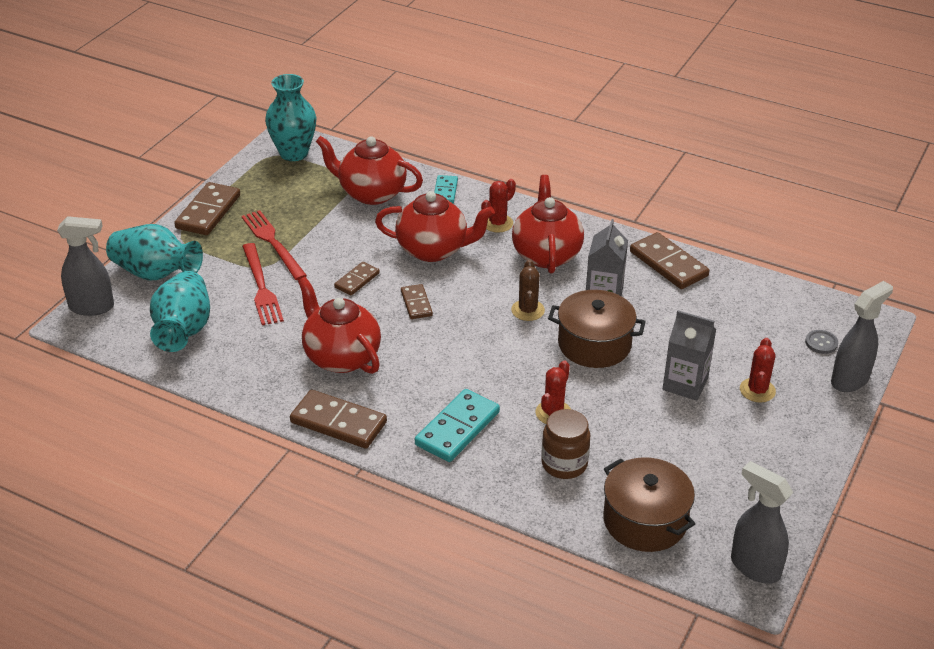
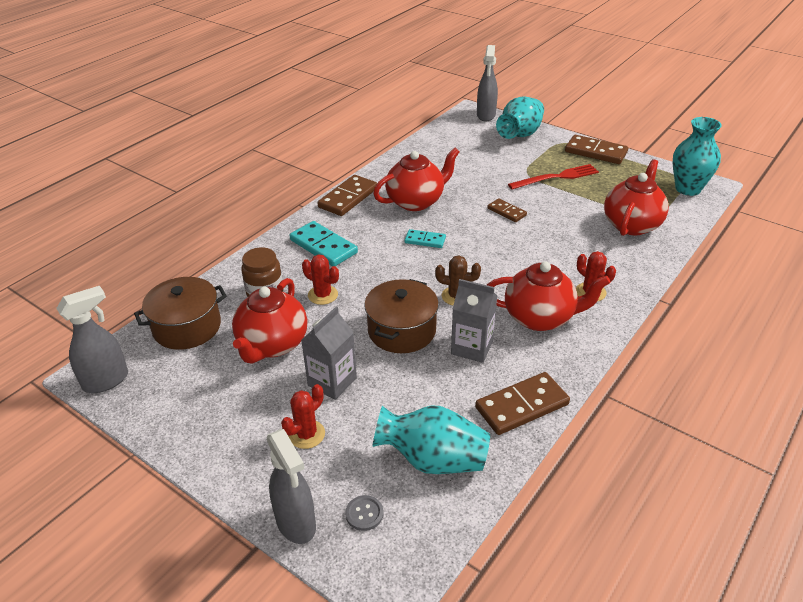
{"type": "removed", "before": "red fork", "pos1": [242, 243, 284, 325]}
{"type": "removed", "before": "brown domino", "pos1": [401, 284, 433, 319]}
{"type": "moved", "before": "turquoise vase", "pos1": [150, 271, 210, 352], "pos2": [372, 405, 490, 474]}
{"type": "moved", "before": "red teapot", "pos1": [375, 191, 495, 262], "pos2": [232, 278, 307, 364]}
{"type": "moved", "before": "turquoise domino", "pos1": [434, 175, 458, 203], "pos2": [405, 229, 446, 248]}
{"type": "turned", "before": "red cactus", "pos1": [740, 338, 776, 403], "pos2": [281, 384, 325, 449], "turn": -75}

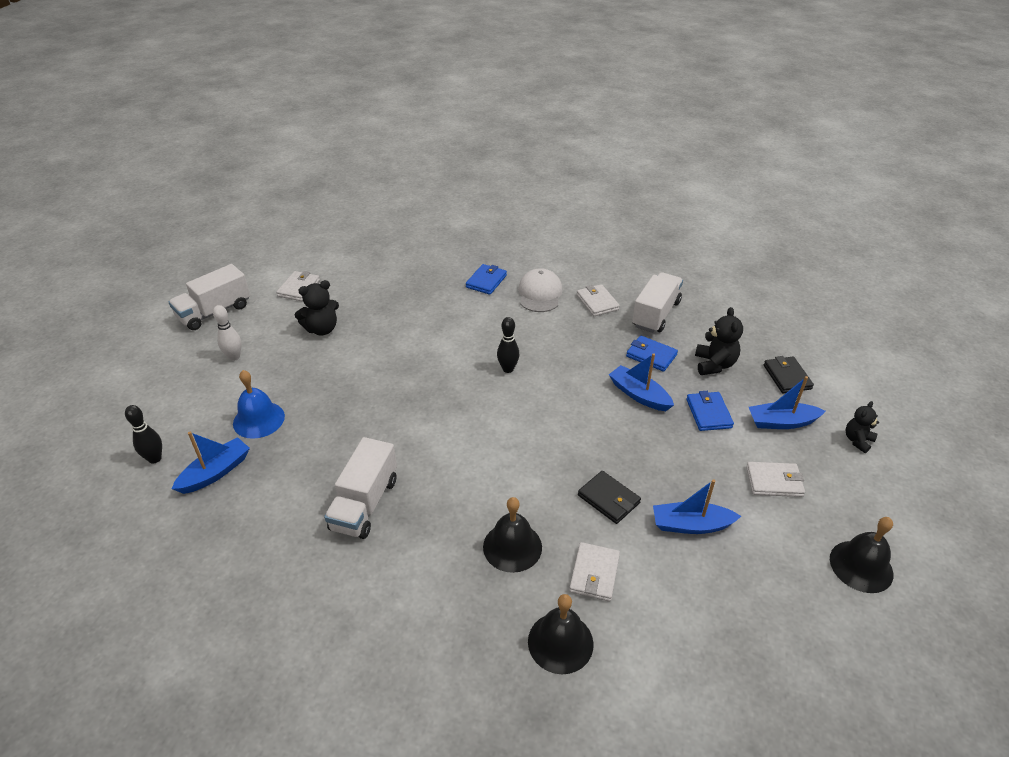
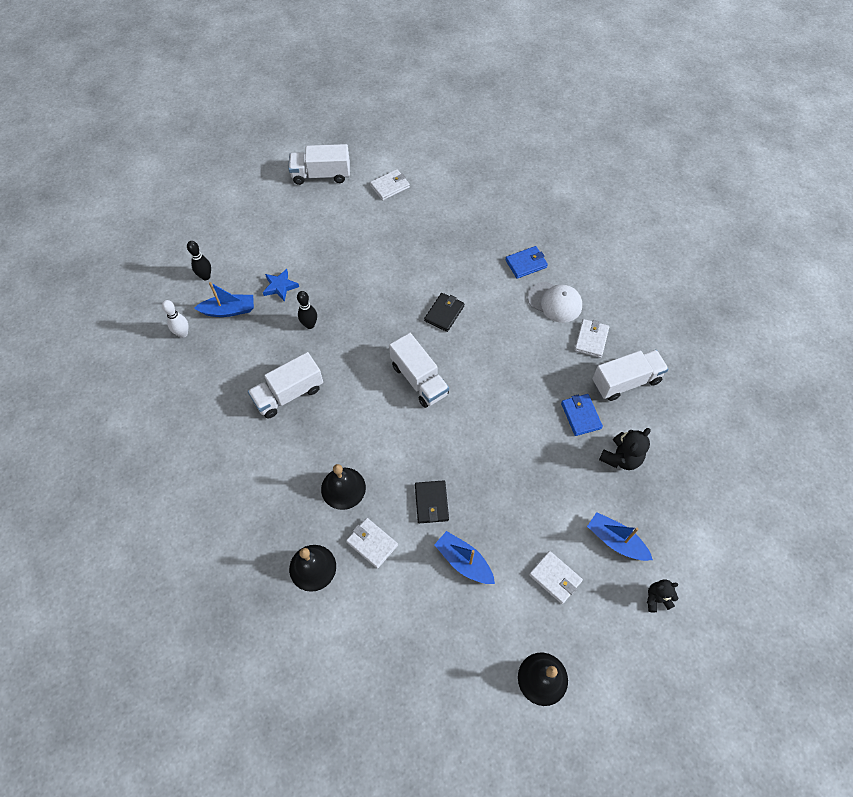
{"type": "removed", "before": "black teddy bear", "pos1": [295, 280, 339, 335]}
{"type": "removed", "before": "blue boat", "pos1": [609, 353, 674, 411]}
{"type": "removed", "before": "blue wallet", "pos1": [686, 391, 734, 431]}
{"type": "added", "after": "white truck", "pos2": [389, 333, 449, 408]}
{"type": "moved", "before": "white bowling pin", "pos1": [213, 305, 241, 361], "pos2": [162, 300, 189, 338]}
{"type": "moved", "before": "black bowling pin", "pos1": [497, 317, 519, 373], "pos2": [297, 291, 317, 329]}
{"type": "moved", "before": "black wallet", "pos1": [763, 356, 814, 393], "pos2": [424, 293, 465, 332]}
{"type": "replaced", "before": "blue bell", "after": "blue star", "pos1": [233, 370, 285, 439], "pos2": [263, 269, 299, 302]}
{"type": "turned", "before": "white cap", "pos1": [518, 268, 562, 312], "pos2": [528, 282, 582, 323], "turn": 75}
{"type": "turned", "before": "white wallet", "pos1": [569, 542, 620, 602], "pos2": [346, 518, 398, 569], "turn": 75}

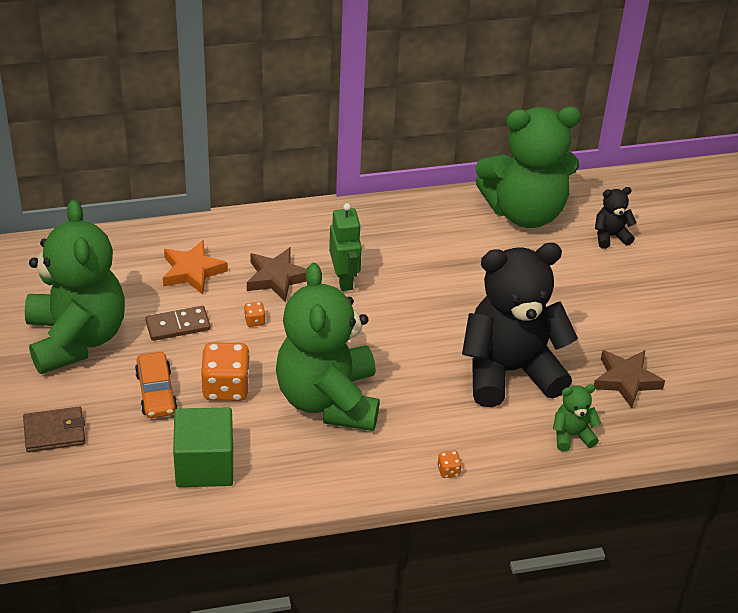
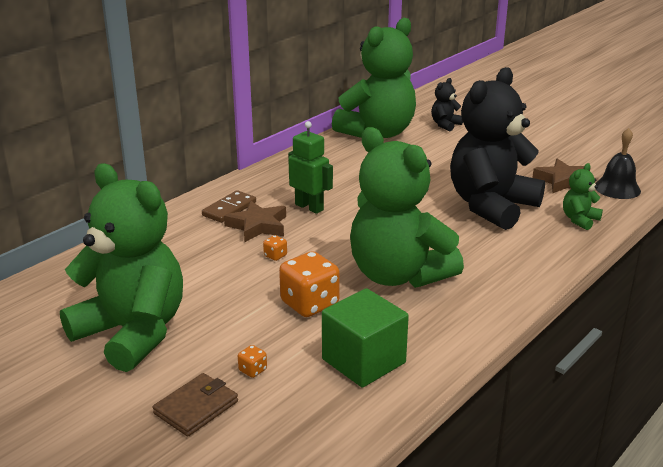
{"type": "removed", "before": "orange car", "pos1": [135, 352, 178, 418]}
{"type": "removed", "before": "orange star", "pos1": [163, 240, 228, 295]}
{"type": "added", "after": "black bell", "pos2": [595, 128, 641, 199]}
{"type": "moved", "before": "brown domino", "pos1": [145, 306, 211, 341], "pos2": [202, 190, 256, 223]}
{"type": "moved", "before": "orange dice", "pos1": [438, 450, 462, 478], "pos2": [238, 345, 267, 378]}

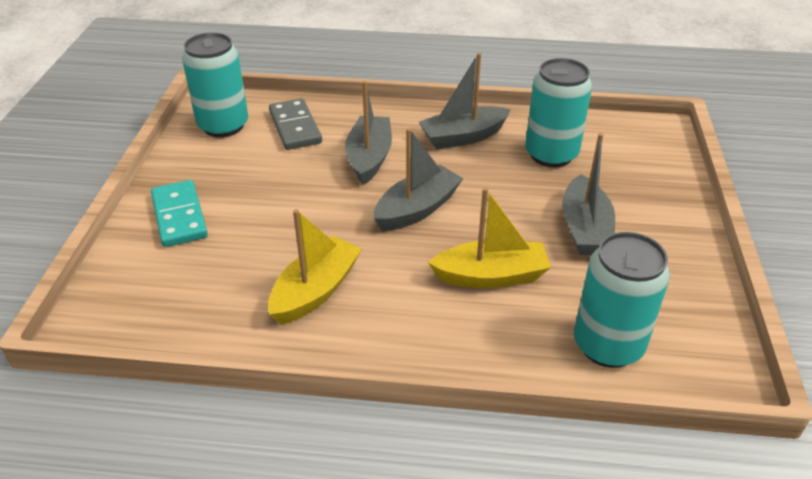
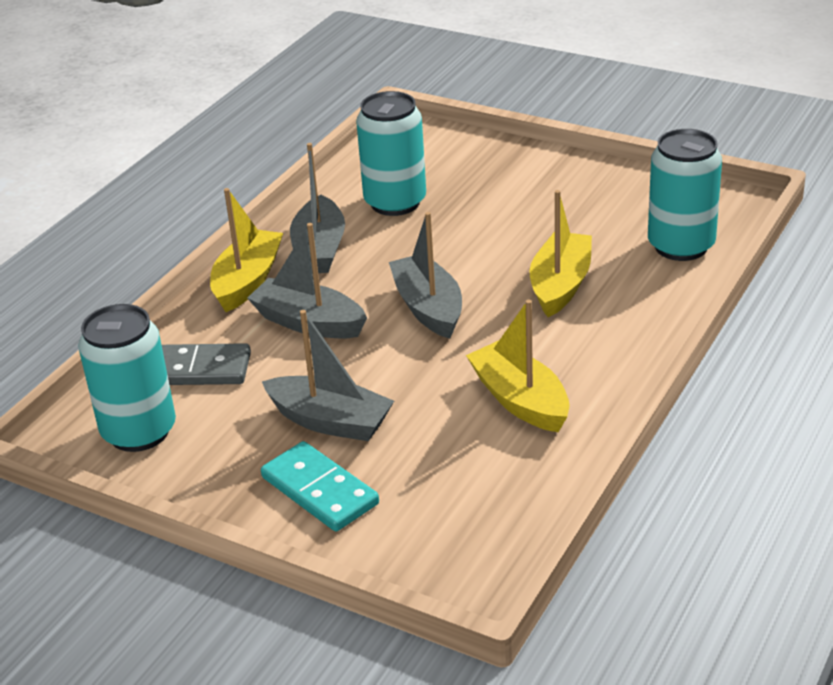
{"type": "added", "after": "yellow boat", "pos2": [210, 188, 283, 312]}
{"type": "moved", "before": "grey boat", "pos1": [562, 133, 615, 255], "pos2": [262, 310, 394, 441]}
{"type": "turned", "before": "turquoise domino", "pos1": [151, 180, 208, 247], "pos2": [261, 441, 379, 532], "turn": 45}

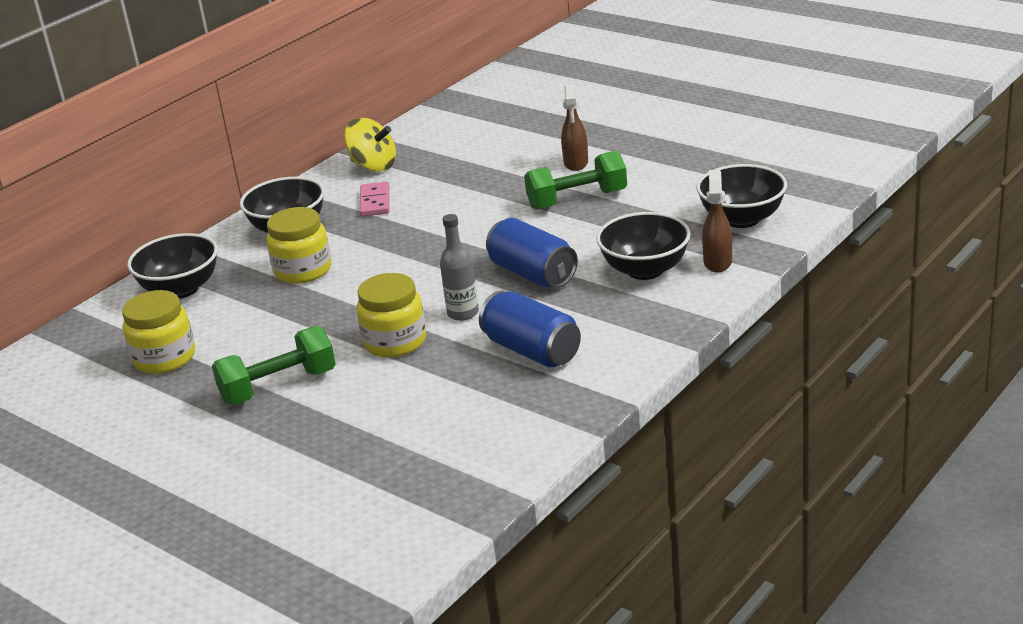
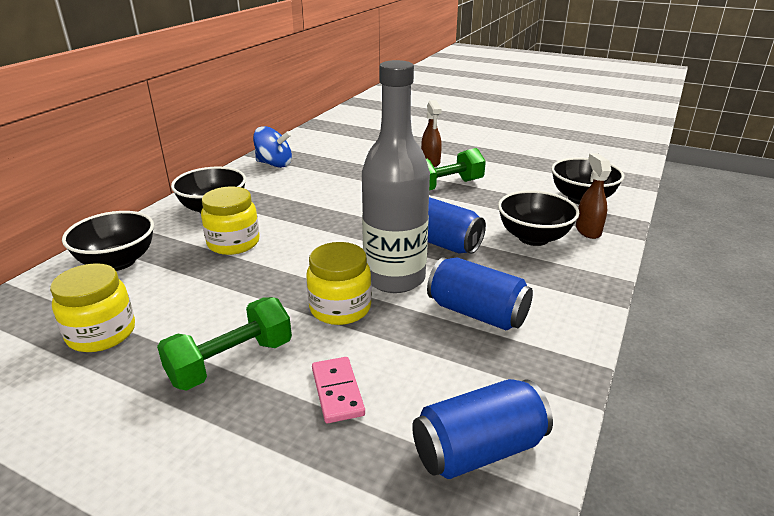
{"type": "added", "after": "blue can", "pos2": [412, 379, 553, 479]}
{"type": "moved", "before": "pink domino", "pos1": [359, 181, 389, 217], "pos2": [312, 357, 365, 423]}
{"type": "recoloured", "before": "yellow spinning top", "after": "blue spinning top", "pos1": [344, 118, 396, 172], "pos2": [253, 126, 292, 168]}
{"type": "resized", "before": "grey bottle", "pos1": [440, 214, 479, 321], "pos2": [362, 60, 430, 293], "scale": 2.1}

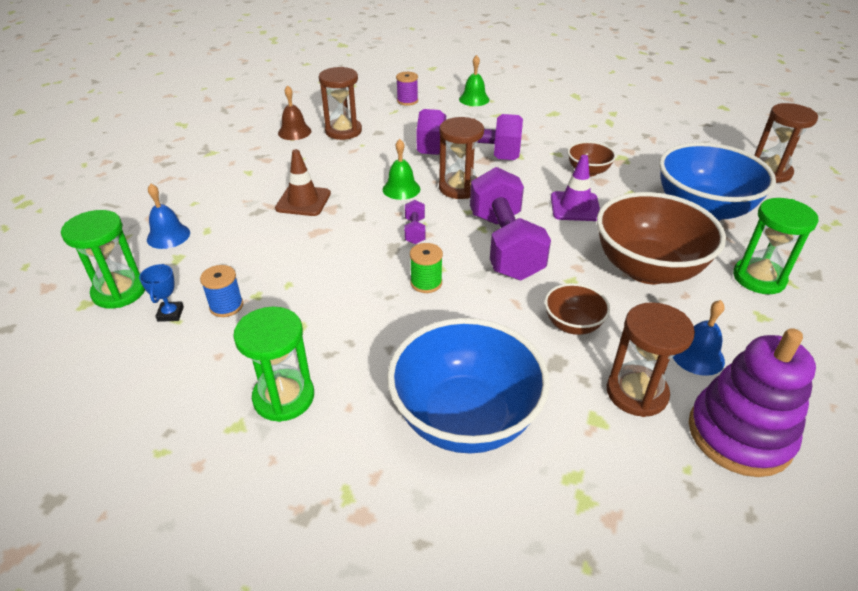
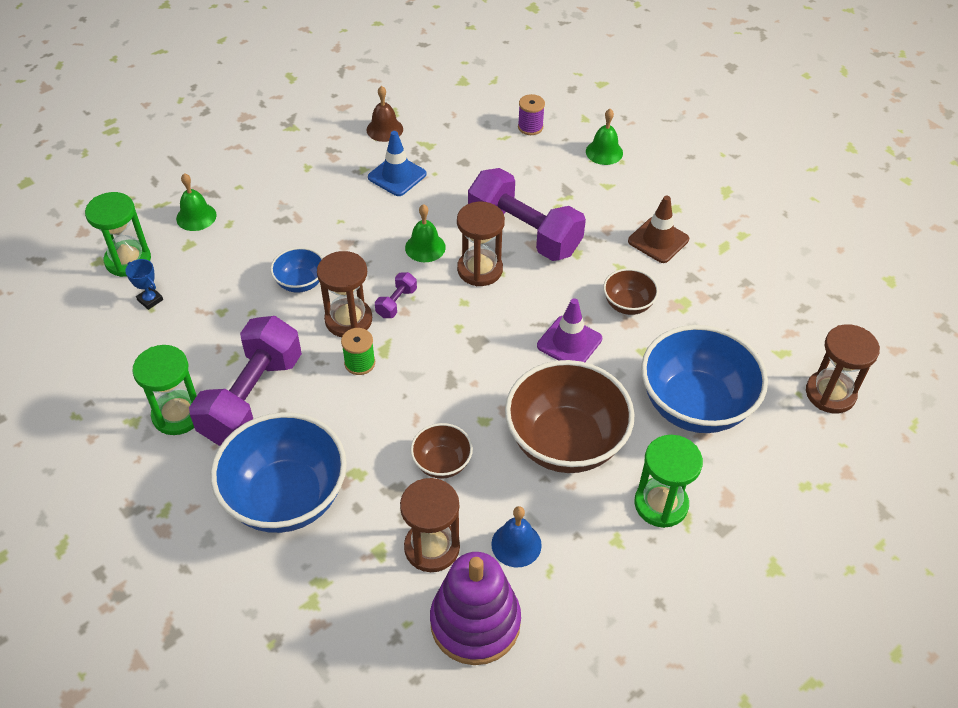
{"type": "removed", "before": "blue spool", "pos1": [200, 265, 243, 317]}
{"type": "added", "after": "blue bowl", "pos2": [270, 247, 323, 293]}
{"type": "added", "after": "blue traffic cone", "pos2": [368, 131, 426, 196]}
{"type": "moved", "before": "brown traffic cone", "pos1": [275, 149, 331, 216], "pos2": [628, 196, 689, 263]}
{"type": "moved", "before": "brown hourglass", "pos1": [319, 67, 362, 140], "pos2": [317, 251, 372, 337]}
{"type": "moved", "before": "purple dumbbell", "pos1": [470, 167, 551, 280], "pos2": [189, 316, 302, 446]}
{"type": "recoloured", "before": "blue bell", "after": "green bell", "pos1": [147, 184, 190, 249], "pos2": [176, 173, 217, 231]}
{"type": "turned", "before": "blue trophy", "pos1": [139, 264, 184, 322], "pos2": [125, 259, 163, 310], "turn": -75}

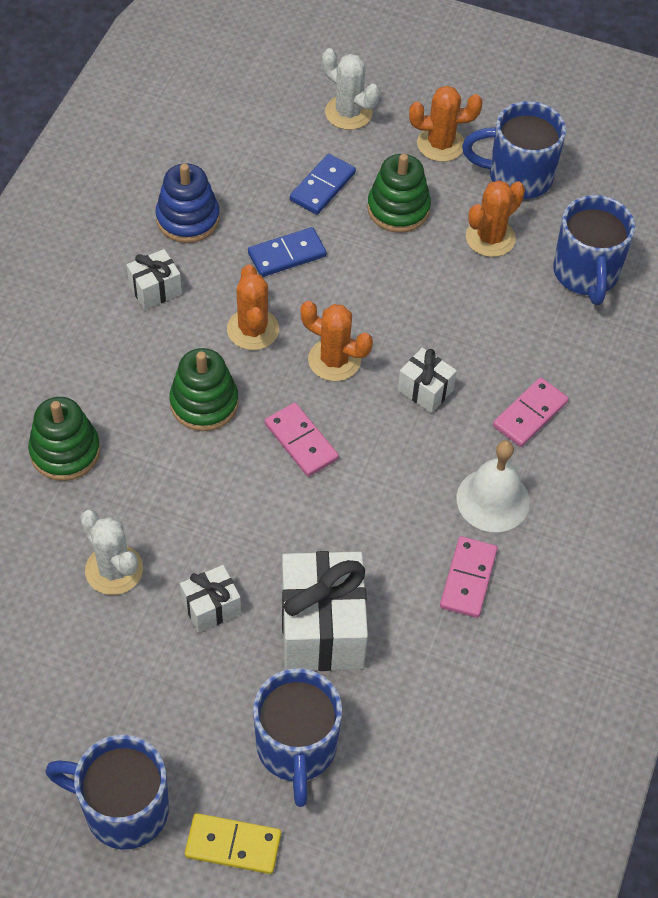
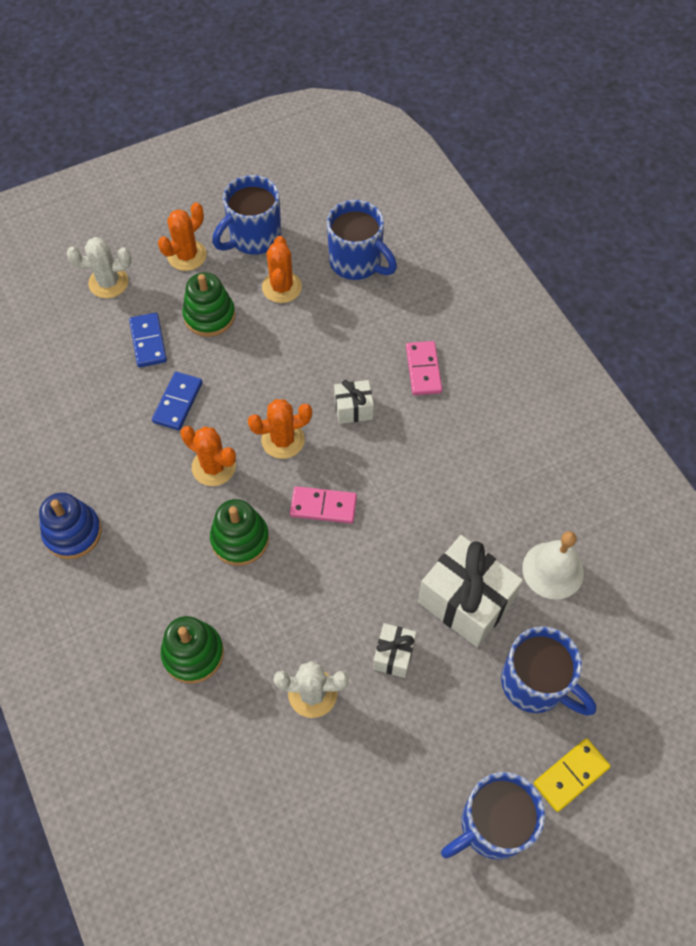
{"type": "removed", "before": "white gift", "pos1": [127, 249, 182, 310]}
{"type": "removed", "before": "pink domino", "pos1": [440, 536, 498, 618]}
{"type": "moved", "before": "blue stacking toy", "pos1": [156, 163, 220, 243], "pos2": [39, 493, 102, 559]}
{"type": "moved", "before": "white bell", "pos1": [457, 440, 530, 532], "pos2": [522, 531, 584, 600]}

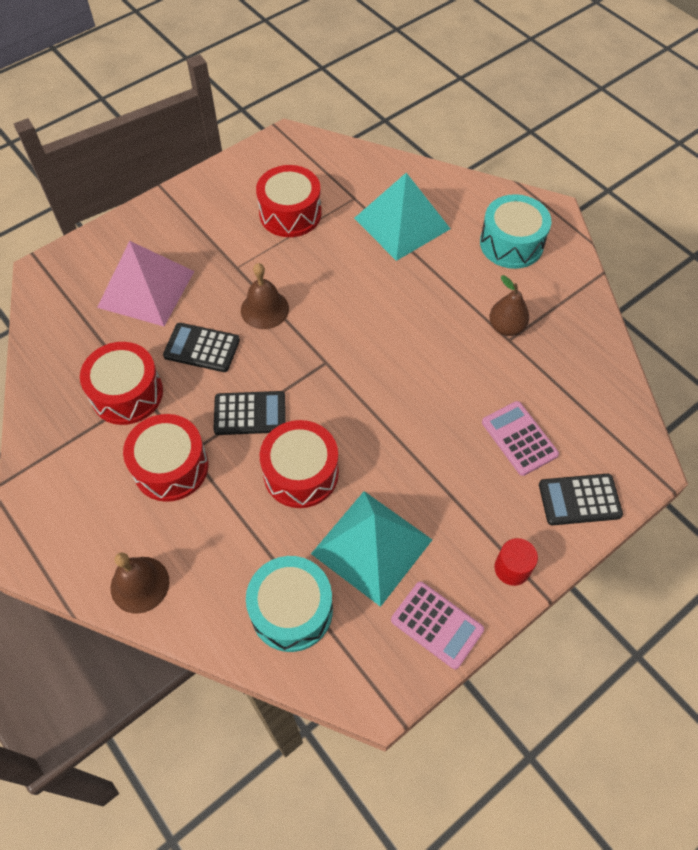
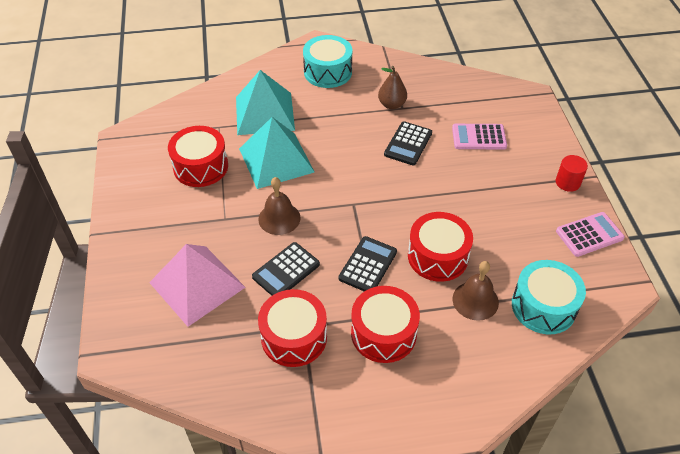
{"type": "moved", "before": "brown bell", "pos1": [111, 552, 170, 614], "pos2": [453, 261, 499, 321]}
{"type": "moved", "before": "turquoise pyramid", "pos1": [311, 491, 432, 607], "pos2": [239, 117, 315, 189]}
{"type": "moved", "before": "black calculator", "pos1": [539, 474, 623, 525], "pos2": [384, 121, 432, 165]}

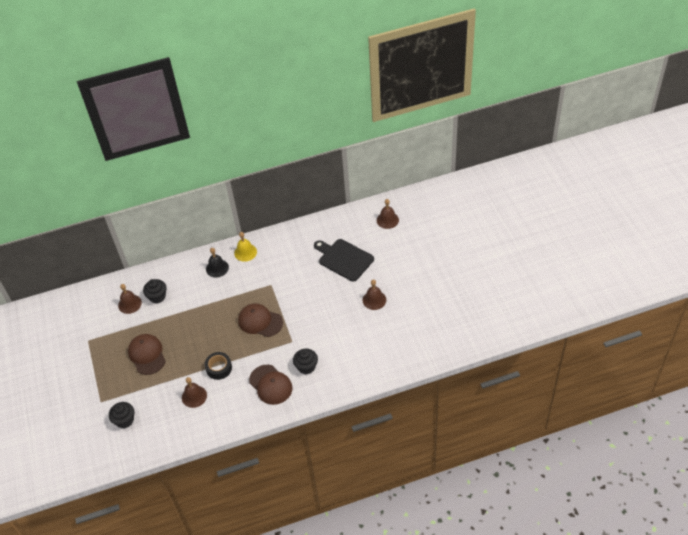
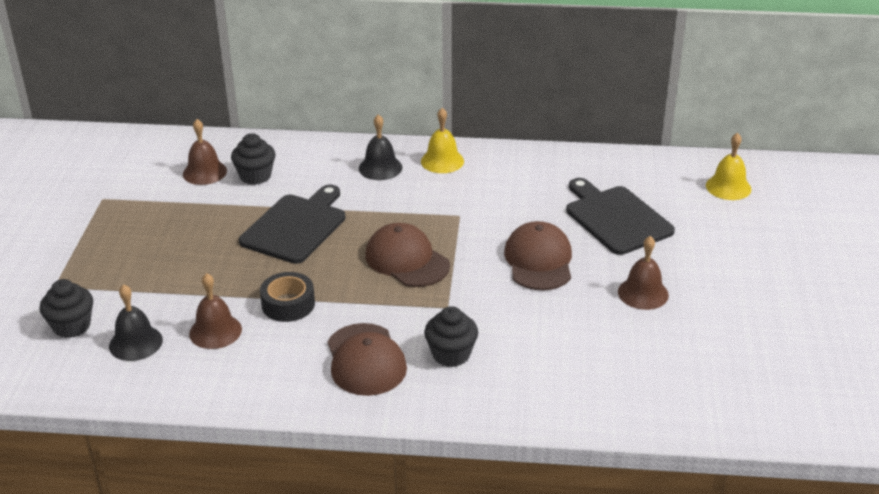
{"type": "added", "after": "black bell", "pos2": [109, 284, 163, 361]}
{"type": "added", "after": "black cutting board", "pos2": [239, 185, 346, 264]}
{"type": "moved", "before": "brown cap", "pos1": [128, 334, 166, 375], "pos2": [504, 221, 572, 290]}
{"type": "recoloured", "before": "brown bell", "after": "yellow bell", "pos1": [377, 199, 399, 229], "pos2": [706, 133, 751, 200]}

